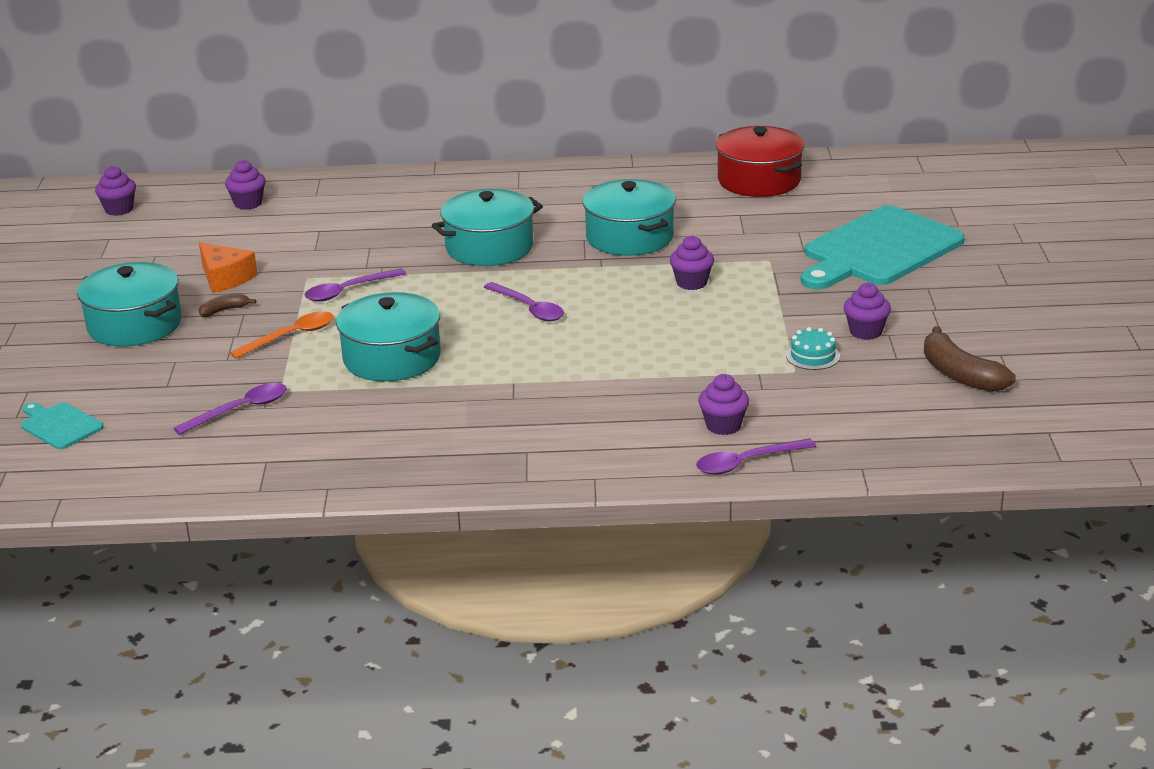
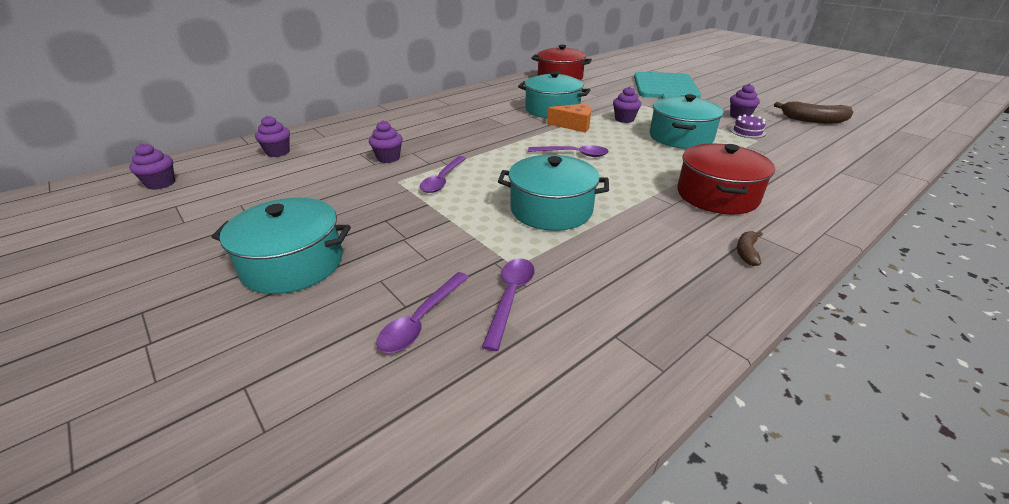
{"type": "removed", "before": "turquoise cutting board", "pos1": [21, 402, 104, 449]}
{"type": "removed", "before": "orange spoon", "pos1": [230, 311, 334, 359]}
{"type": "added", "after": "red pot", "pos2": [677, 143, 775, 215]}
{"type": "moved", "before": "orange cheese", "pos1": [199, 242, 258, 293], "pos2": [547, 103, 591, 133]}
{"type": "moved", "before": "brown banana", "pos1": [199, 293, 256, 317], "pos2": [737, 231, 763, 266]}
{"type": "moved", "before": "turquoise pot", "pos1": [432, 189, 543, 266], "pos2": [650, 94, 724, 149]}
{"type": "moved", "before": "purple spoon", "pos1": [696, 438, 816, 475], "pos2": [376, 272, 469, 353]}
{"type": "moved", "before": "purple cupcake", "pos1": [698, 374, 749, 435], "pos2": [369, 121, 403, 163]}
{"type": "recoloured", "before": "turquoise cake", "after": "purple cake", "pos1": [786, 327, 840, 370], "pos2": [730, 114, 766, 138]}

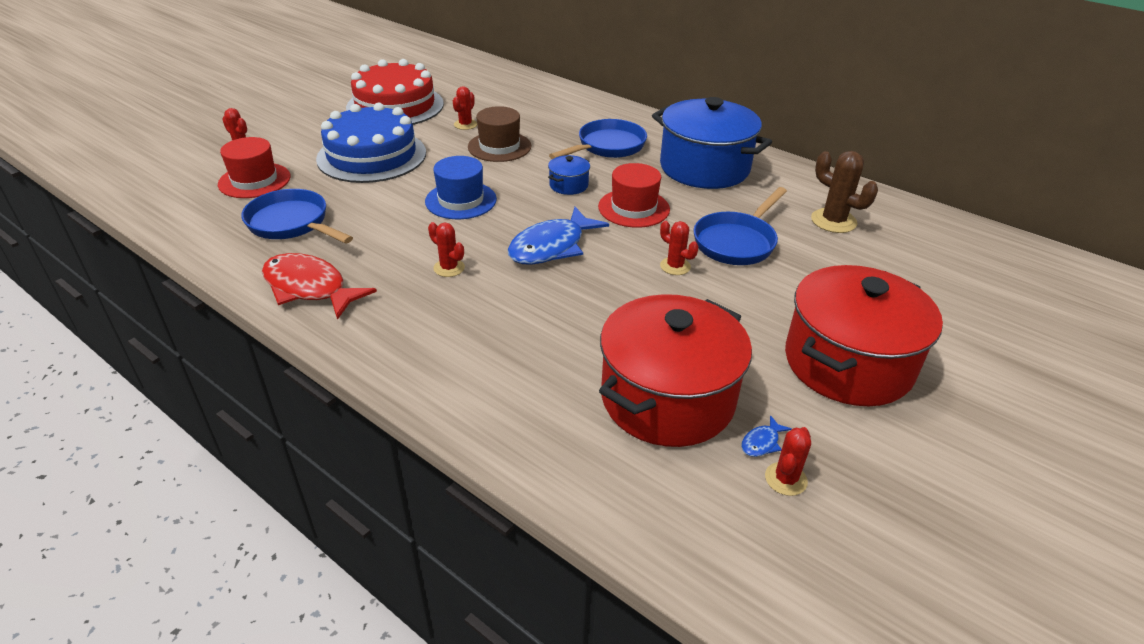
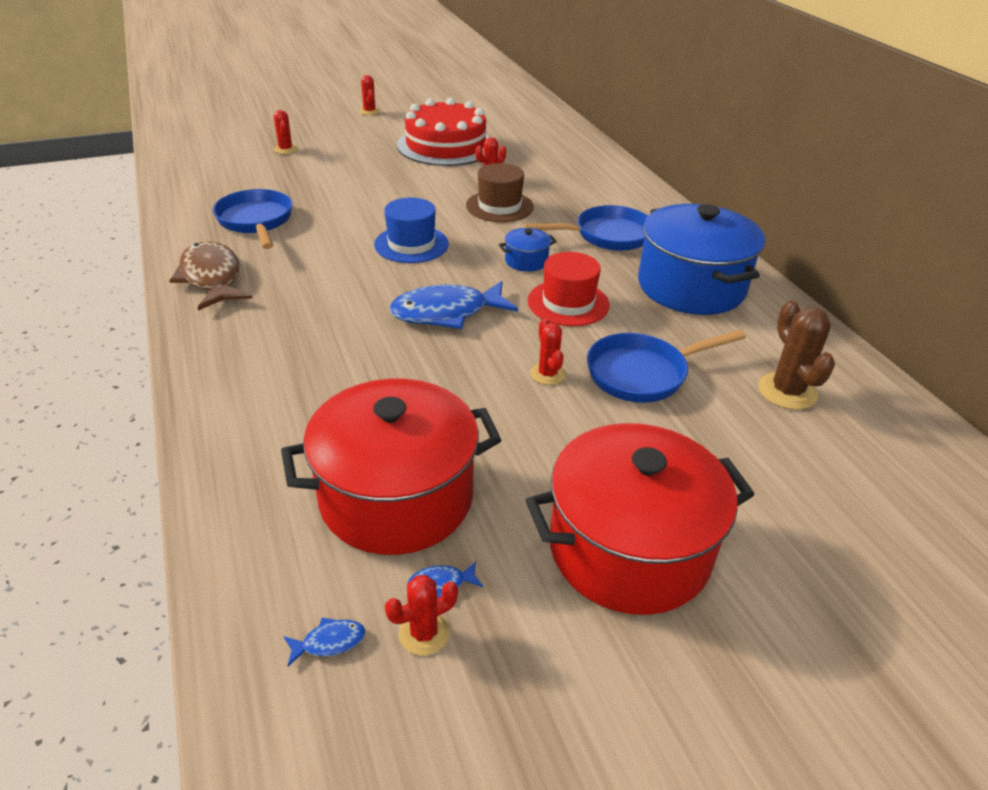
{"type": "removed", "before": "red hat", "pos1": [218, 137, 291, 198]}
{"type": "removed", "before": "blue cake", "pos1": [316, 103, 426, 183]}
{"type": "added", "after": "blue fish", "pos2": [283, 618, 365, 666]}
{"type": "moved", "before": "red cactus", "pos1": [428, 222, 465, 277], "pos2": [359, 75, 380, 115]}
{"type": "recoloured", "before": "red fish", "after": "brown fish", "pos1": [262, 253, 377, 320], "pos2": [169, 241, 253, 311]}

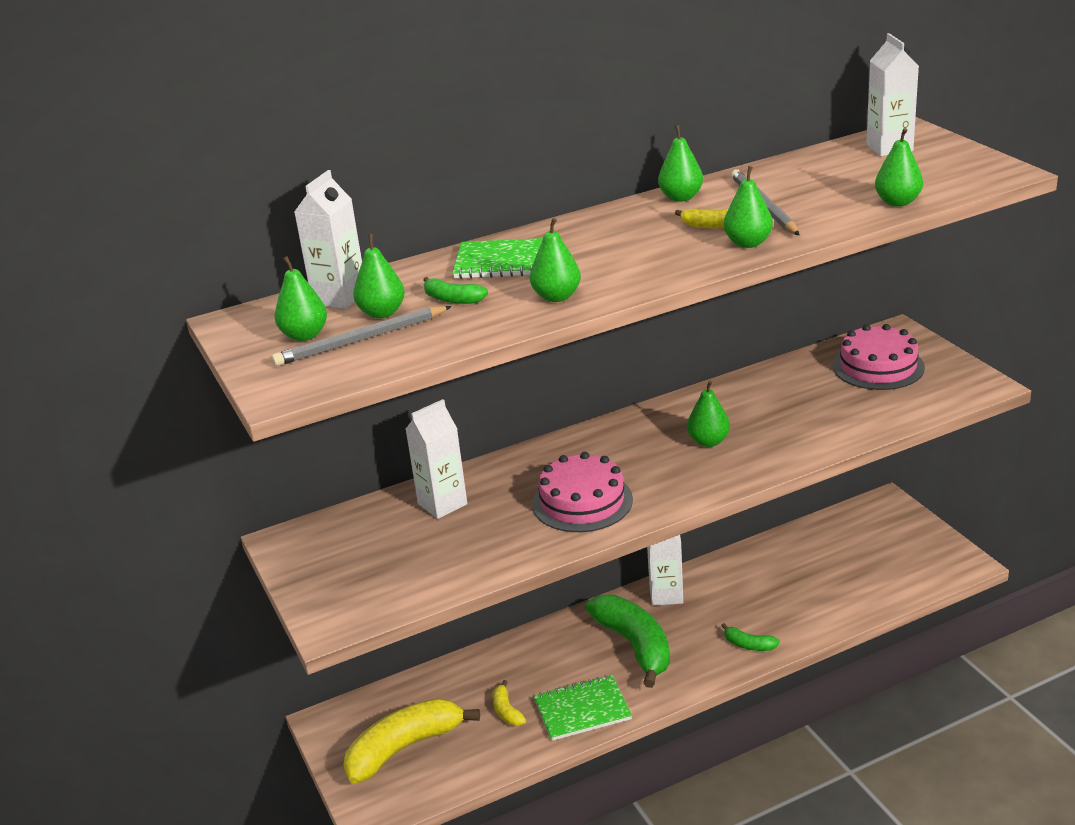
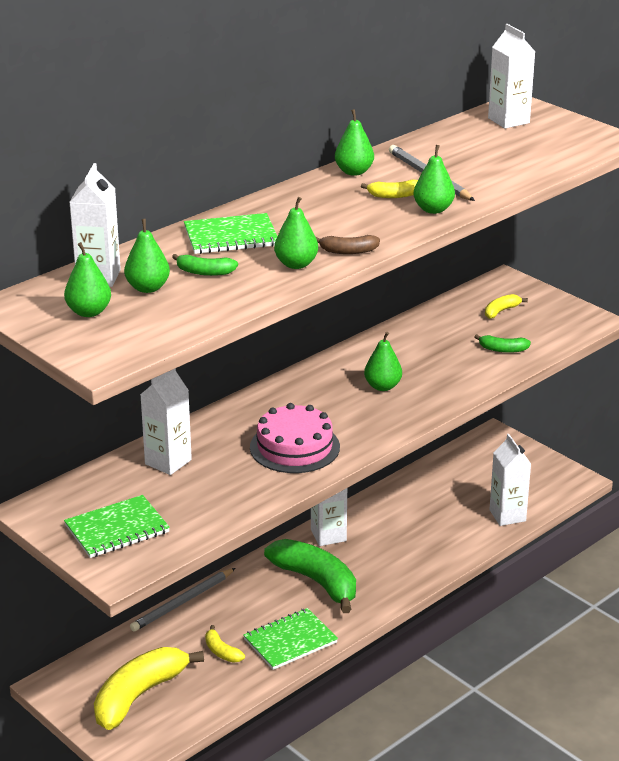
{"type": "removed", "before": "green pear", "pos1": [875, 128, 923, 207]}
{"type": "added", "after": "green notebook", "pos2": [64, 495, 170, 558]}
{"type": "added", "after": "brown banana", "pos2": [316, 235, 380, 254]}
{"type": "added", "after": "white carton", "pos2": [489, 434, 531, 526]}
{"type": "moved", "before": "grey pencil", "pos1": [272, 306, 452, 366], "pos2": [130, 568, 236, 632]}
{"type": "moved", "before": "green banana", "pos1": [721, 623, 780, 651], "pos2": [474, 334, 531, 353]}
{"type": "replaced", "before": "pink cake", "after": "yellow banana", "pos1": [833, 324, 925, 390], "pos2": [485, 294, 528, 319]}

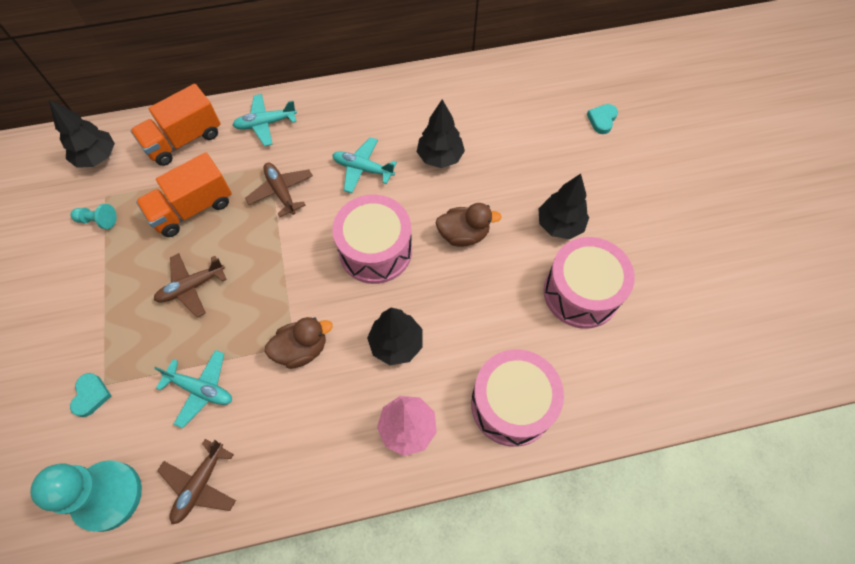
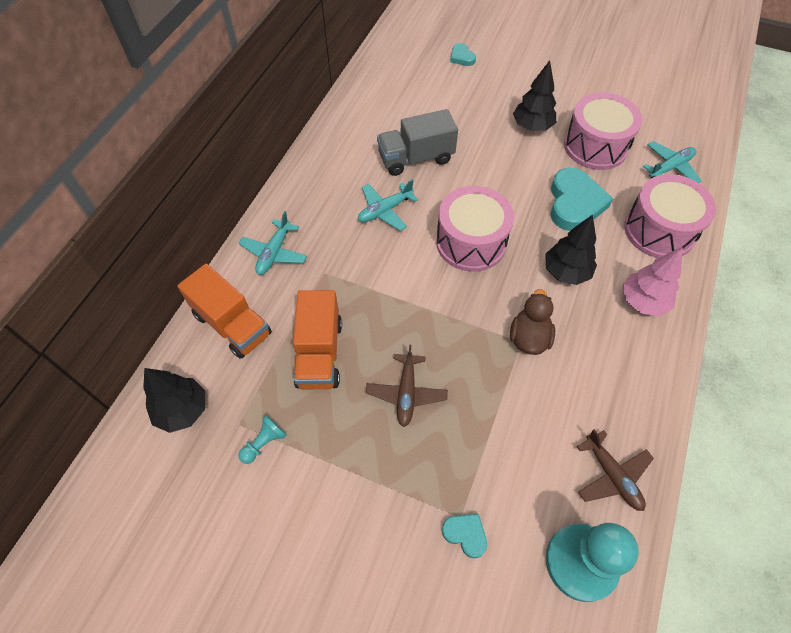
{"type": "removed", "before": "brown plane", "pos1": [245, 163, 313, 217]}
{"type": "removed", "before": "brown duck", "pos1": [436, 203, 502, 247]}
{"type": "added", "after": "turquoise heart", "pos2": [550, 168, 613, 231]}
{"type": "moved", "before": "turquoise plane", "pos1": [154, 350, 232, 428], "pos2": [643, 141, 702, 183]}
{"type": "replaced", "before": "black tree", "after": "grey truck", "pos1": [417, 99, 465, 168], "pos2": [377, 109, 458, 176]}
{"type": "turned", "before": "orange truck", "pos1": [130, 84, 221, 166], "pos2": [178, 264, 272, 359], "turn": -45}

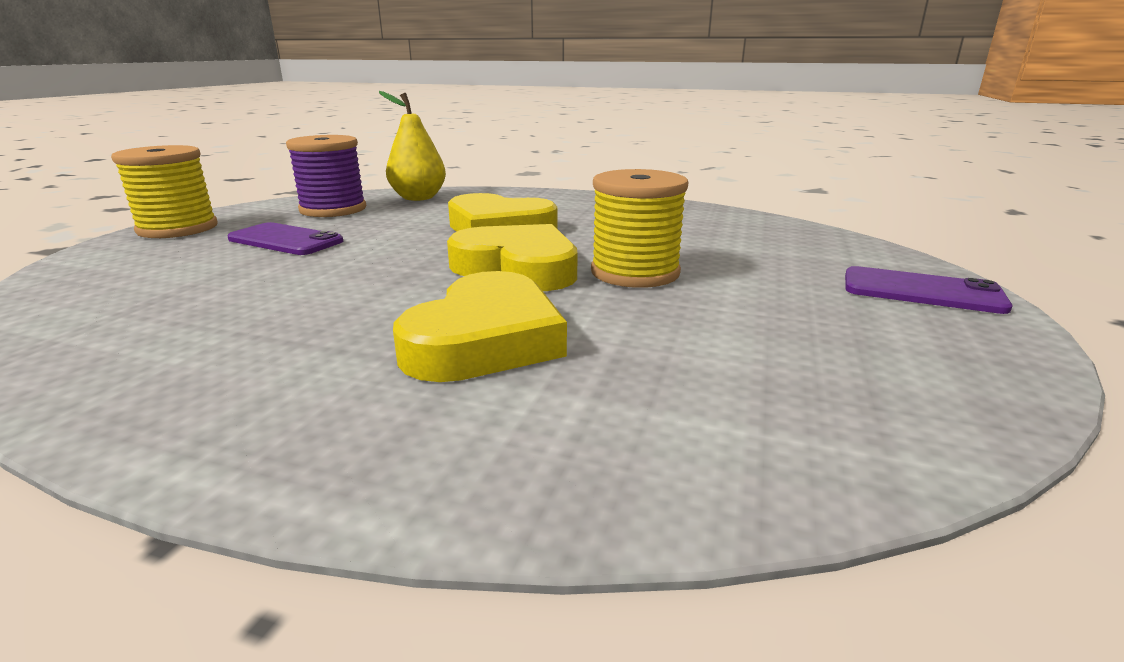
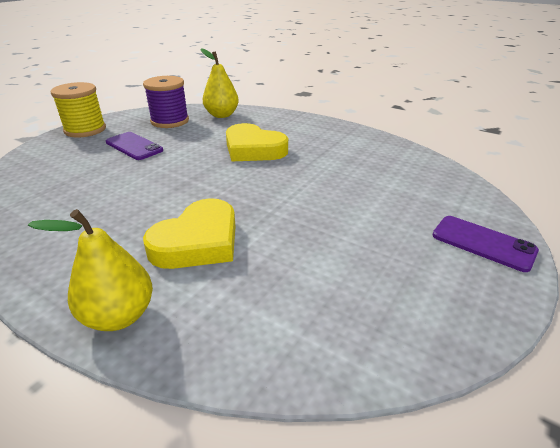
{"type": "removed", "before": "yellow heart", "pos1": [447, 224, 578, 291]}
{"type": "removed", "before": "yellow spool", "pos1": [591, 169, 689, 288]}
{"type": "added", "after": "yellow pear", "pos2": [28, 209, 153, 331]}

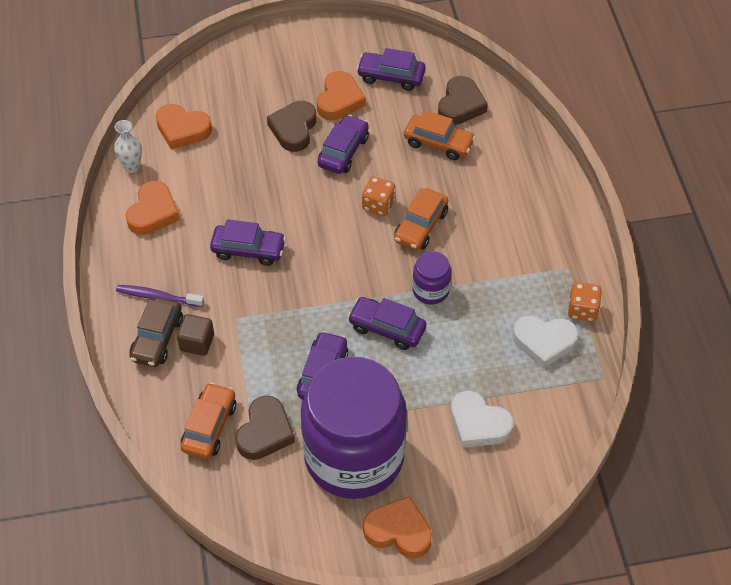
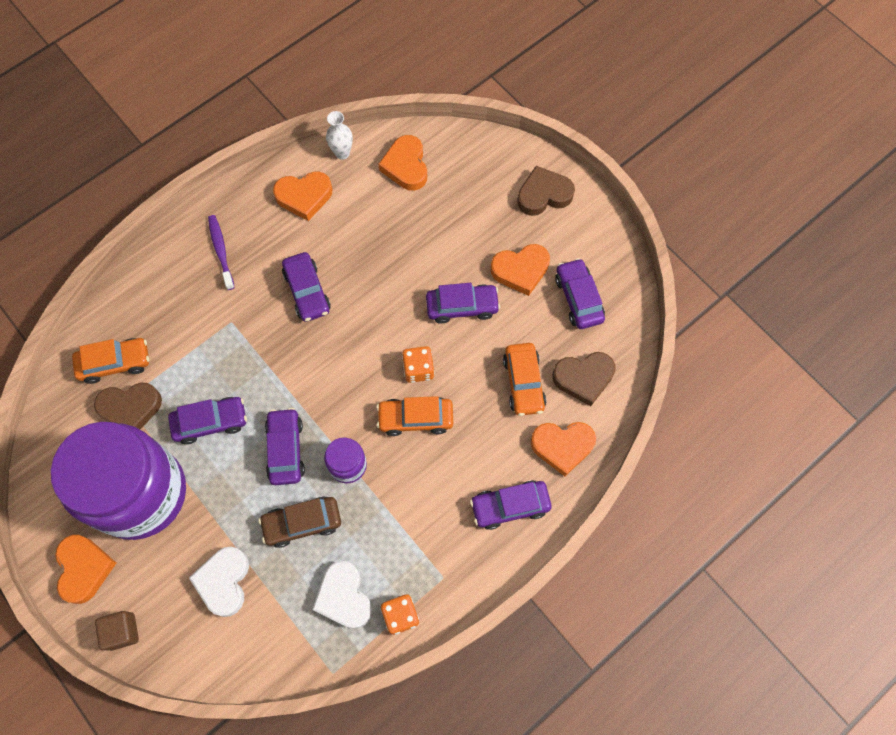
{"type": "added", "after": "purple car", "pos2": [470, 480, 552, 530]}
{"type": "added", "after": "orange heart", "pos2": [531, 422, 596, 476]}
{"type": "moved", "before": "brown car", "pos1": [129, 297, 183, 367], "pos2": [259, 496, 341, 548]}
{"type": "moved", "before": "brown cube", "pos1": [177, 314, 214, 356], "pos2": [95, 611, 139, 651]}
{"type": "moved", "before": "brown heart", "pos1": [267, 101, 316, 152], "pos2": [517, 166, 575, 216]}

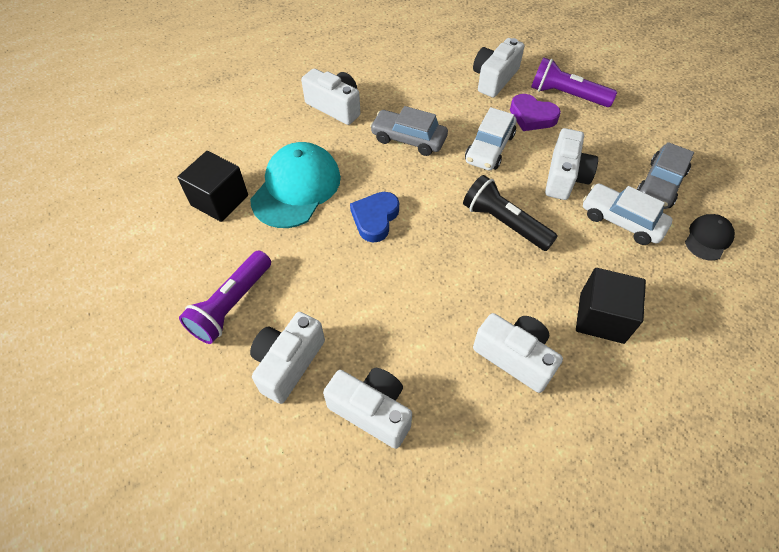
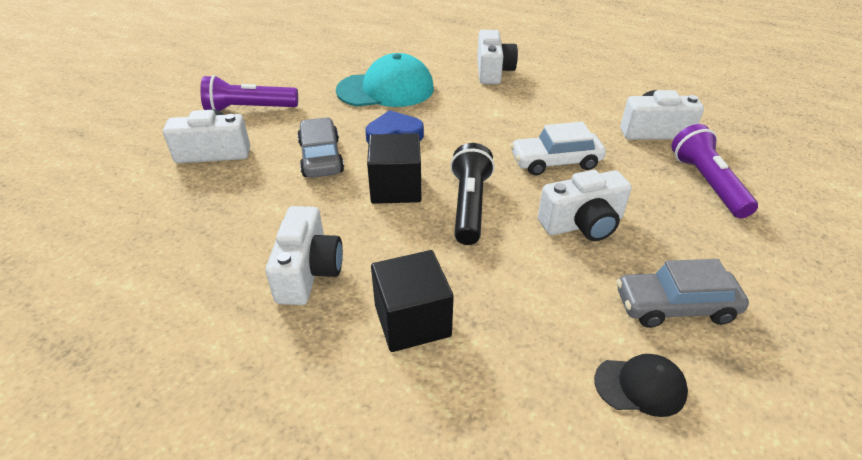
{"type": "removed", "before": "white camera", "pos1": [323, 368, 412, 449]}
{"type": "removed", "before": "purple heart", "pos1": [510, 94, 561, 131]}
{"type": "removed", "before": "white car", "pos1": [583, 183, 673, 245]}
{"type": "moved", "before": "black cube", "pos1": [177, 151, 248, 222], "pos2": [367, 133, 421, 204]}
{"type": "moved", "before": "grey car", "pos1": [370, 106, 448, 156], "pos2": [297, 117, 344, 178]}

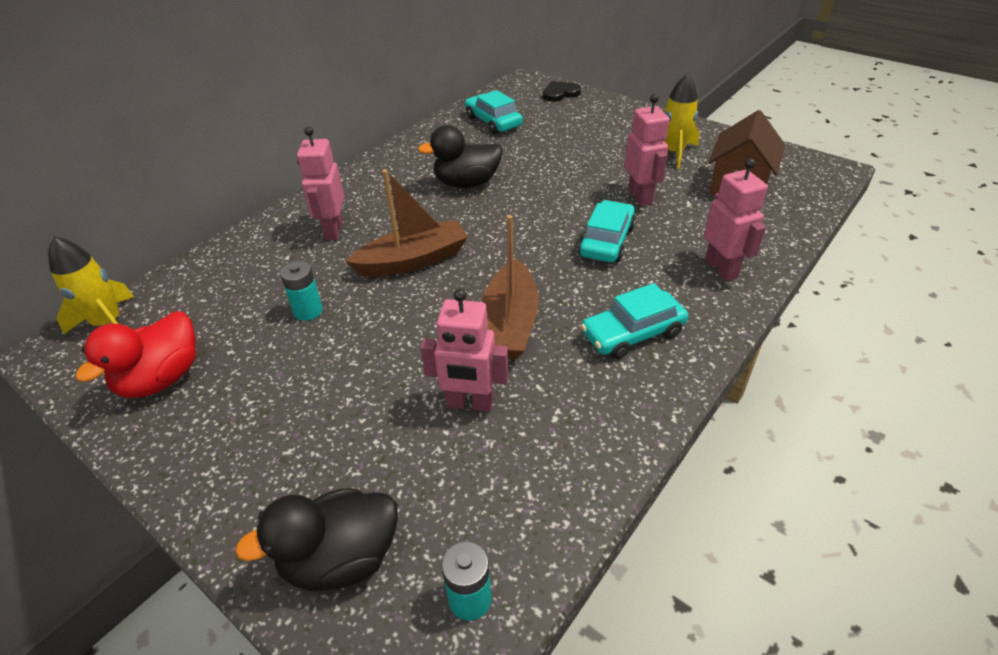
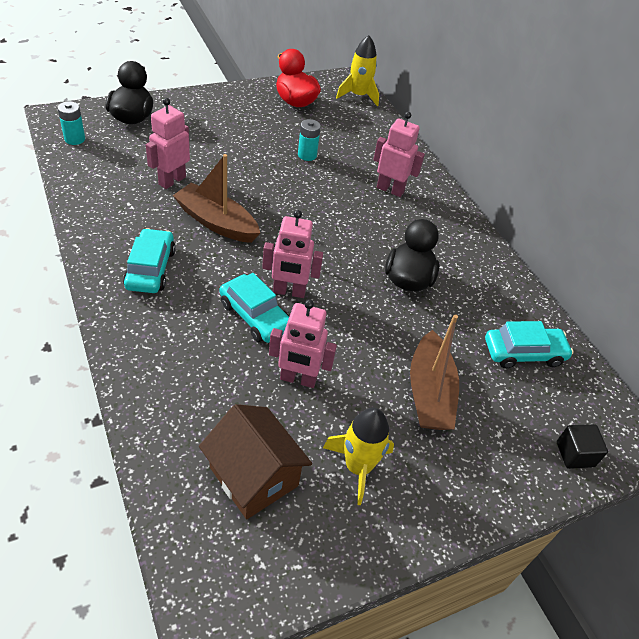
{"type": "moved", "before": "brown boat", "pos1": [345, 169, 468, 277], "pos2": [410, 314, 459, 430]}
{"type": "moved", "before": "pink robot", "pos1": [704, 158, 768, 281], "pos2": [262, 210, 323, 298]}
{"type": "replaced", "before": "black heart", "after": "black cube", "pos1": [543, 81, 581, 102], "pos2": [557, 424, 608, 469]}

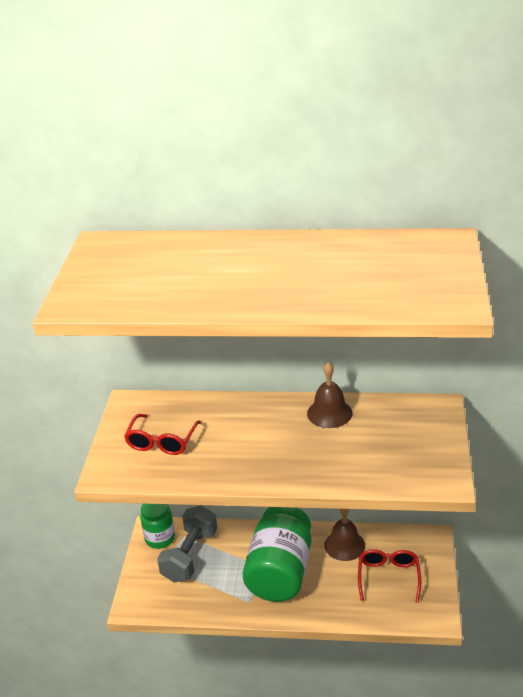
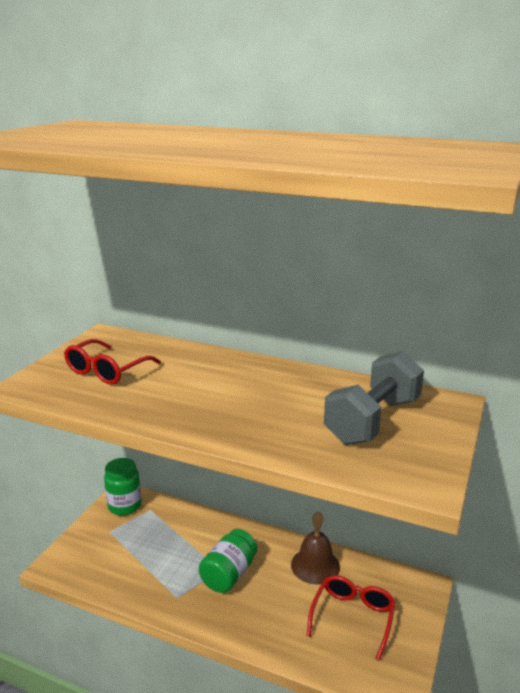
{"type": "removed", "before": "brown bell", "pos1": [307, 362, 353, 428]}
{"type": "moved", "before": "grey dumbbell", "pos1": [157, 506, 218, 583], "pos2": [324, 351, 424, 445]}
{"type": "resized", "before": "green jar", "pos1": [243, 507, 312, 602], "pos2": [199, 529, 257, 593], "scale": 0.56}

